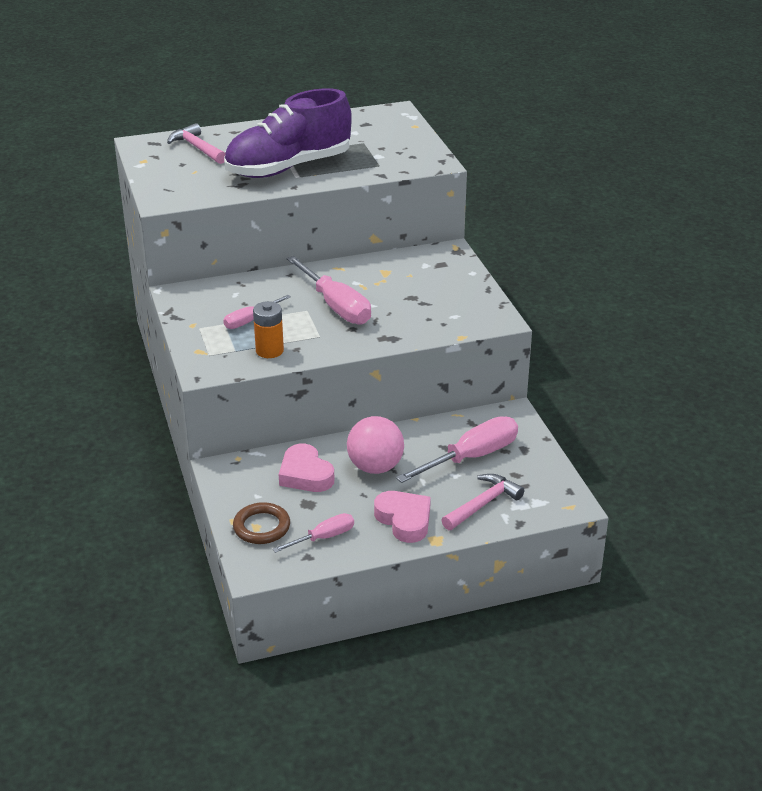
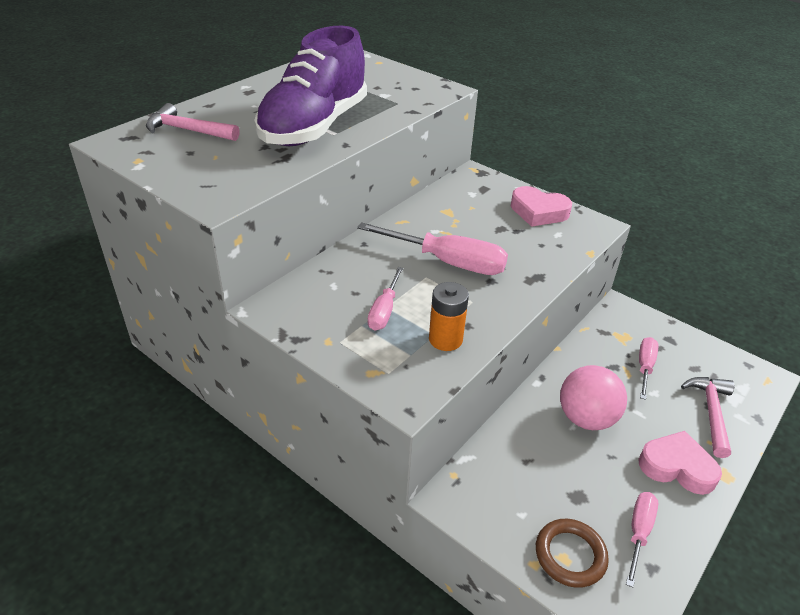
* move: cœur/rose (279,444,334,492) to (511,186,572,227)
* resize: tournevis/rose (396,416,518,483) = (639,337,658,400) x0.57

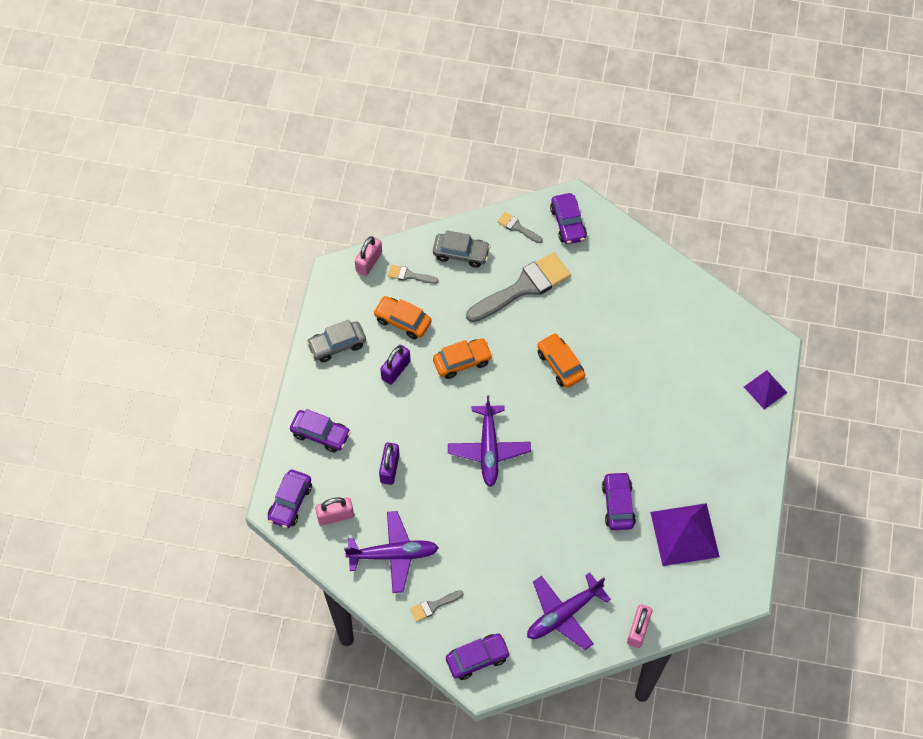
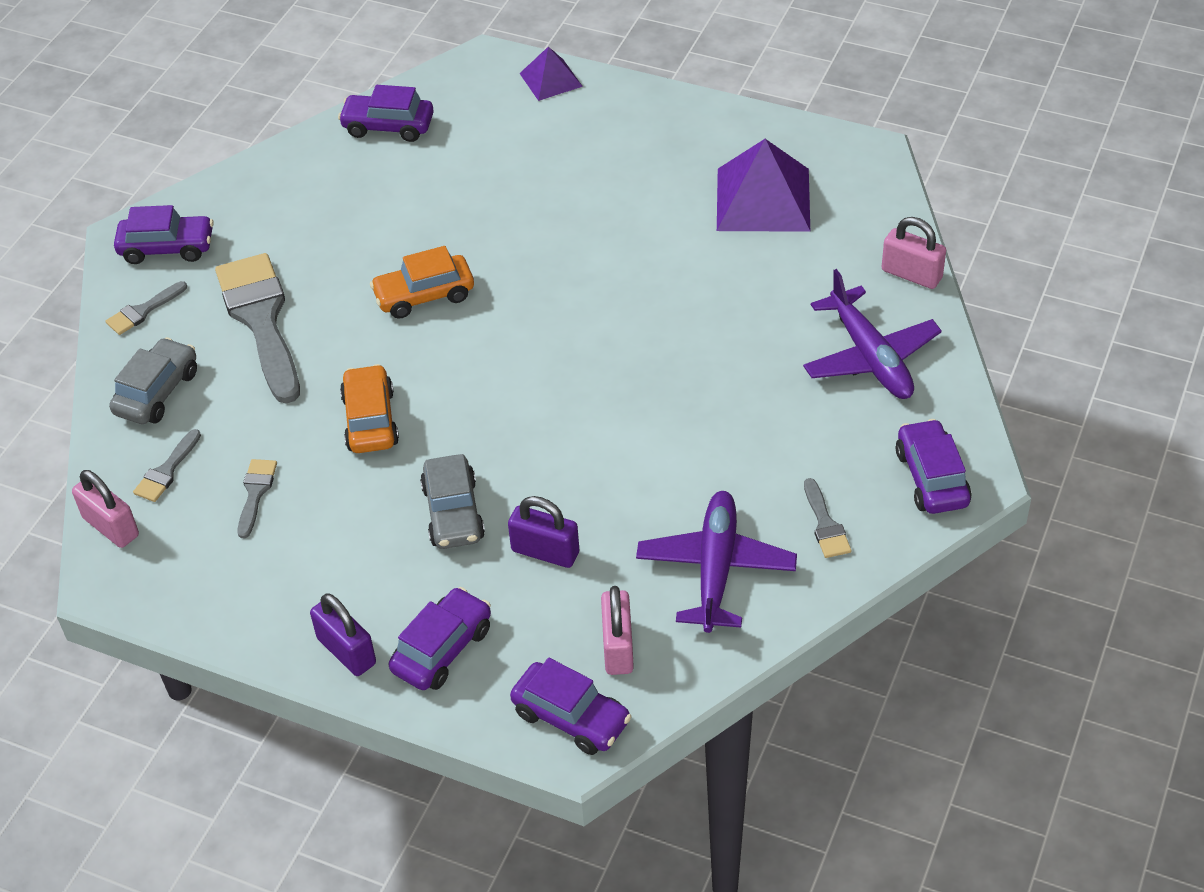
* replace: voiture/orange (373,296,432,339) to pinceau/gris (238,459,277,538)
* move: cadenas/violet (380,345,411,385) to (310,593,376,676)
* move: voiture/violet (602,472,636,530) to (338,85,434,142)
* move: voiture/gris (306,320,366,362) to (420,454,485,549)
* delete: avion/violet (448,396,531,487)

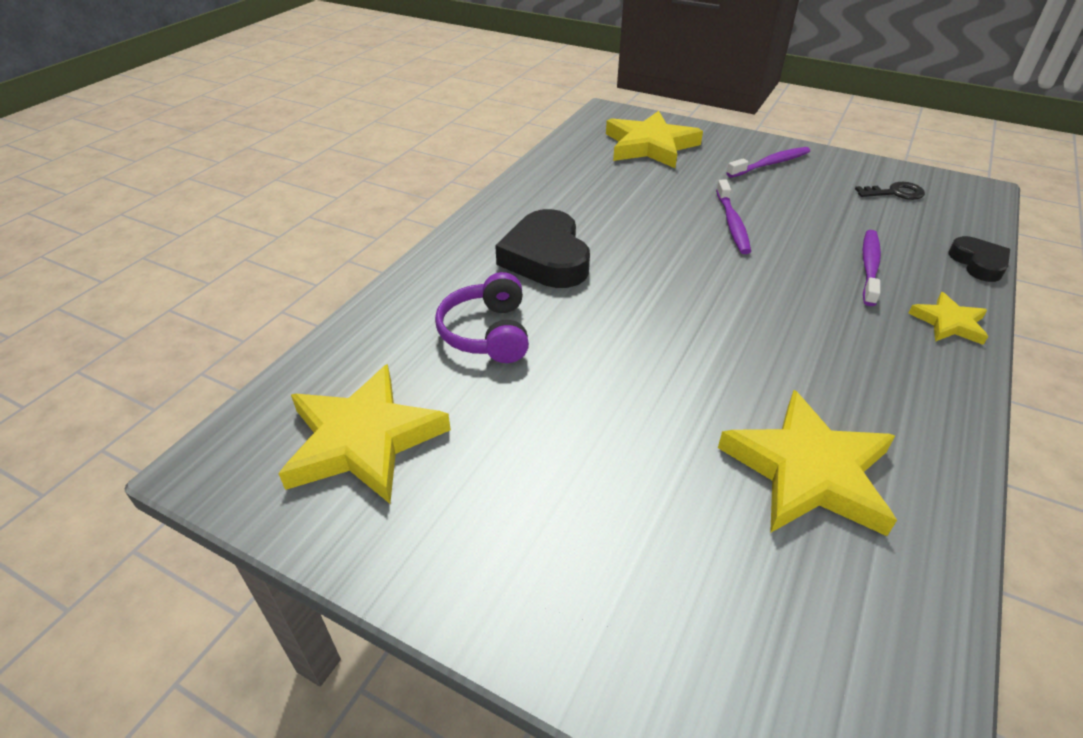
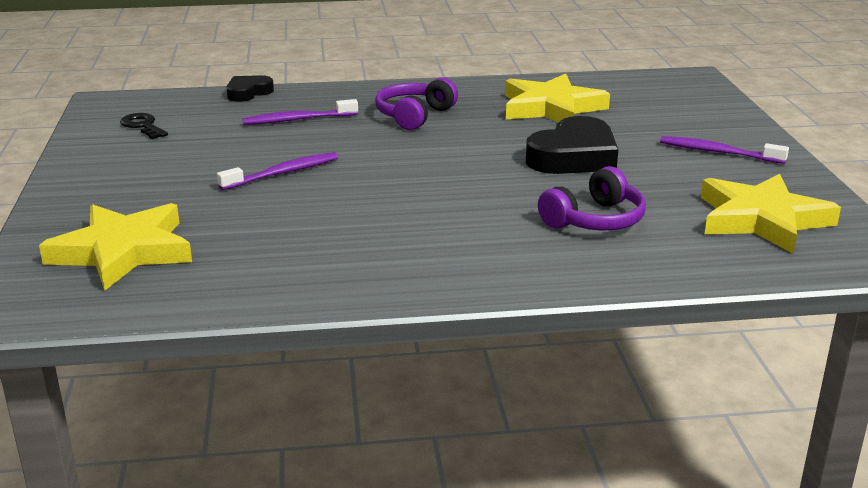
* insert: casque audio/violet (375,78,458,130)
* move: cœur/noir (495,209,590,288) to (526,116,618,174)
* move: brosse à dents/violet (726,147,810,178) to (660,136,789,164)
* delete: étoile/jaune (908,292,988,345)

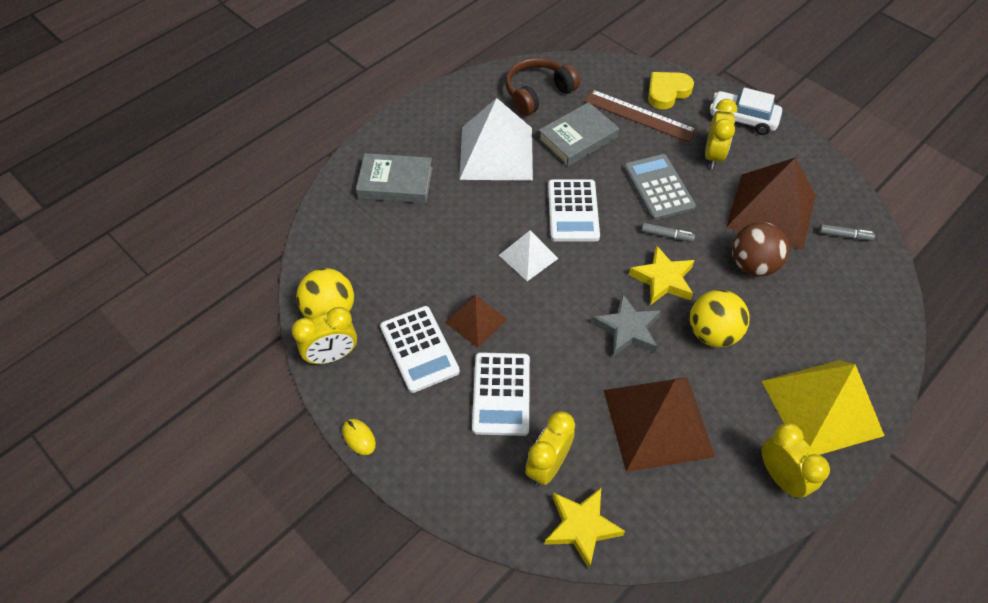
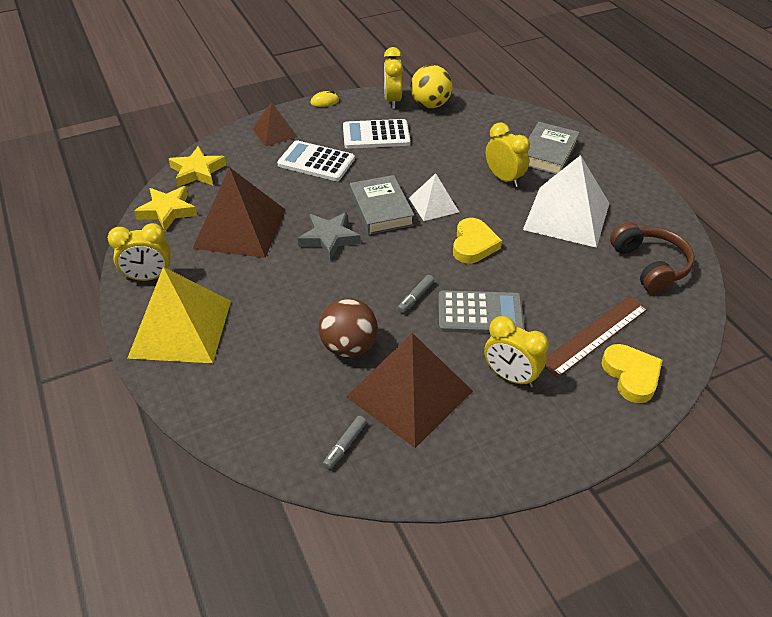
* move: étoile/jaune (629,245,695,305) to (134,186,197,231)
* move: pyramide/marron (445,295,508,348) to (253,102,298,147)
* move: livre/gris (538,102,619,167) to (350,175,414,235)
* replace: calculatrice/blanc (548,179,600,242) to cœur/jaune (453,218,502,263)
* move: réveil/jaune (525,411,575,487) to (486,122,530,187)
* delete: balle/jaune (690,290,750,347)
* delete: voiture/blanc (710,88,782,135)

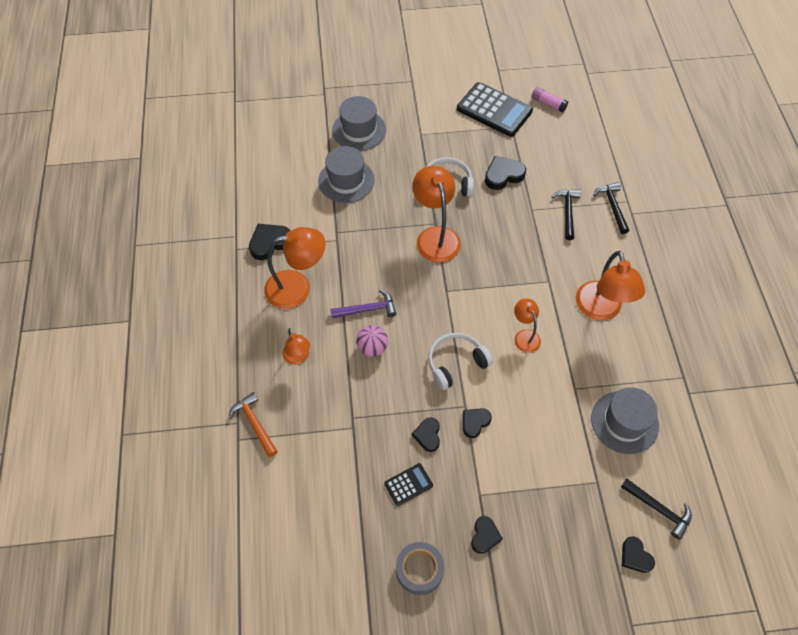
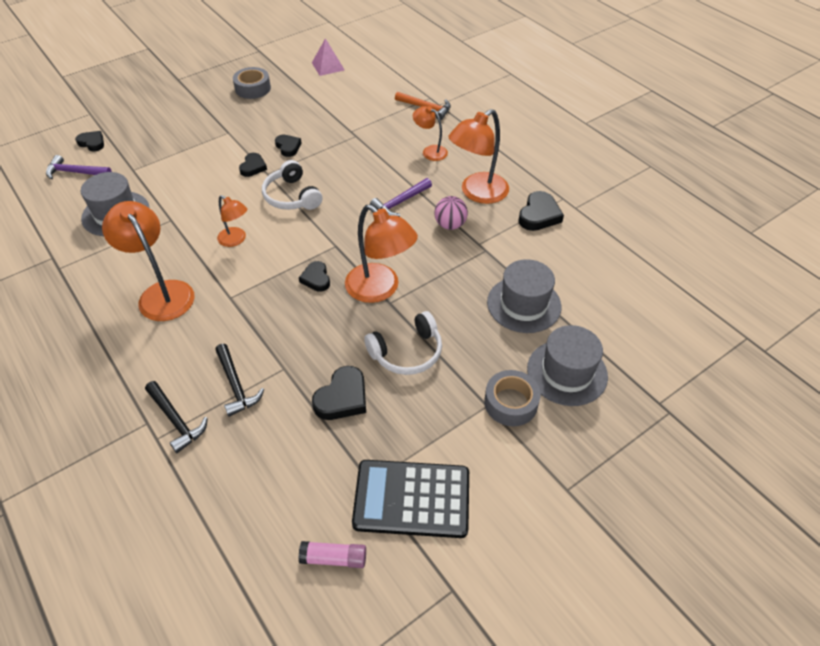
* recolor: marteau/noir (621,479,692,540) to marteau/violet (46,155,112,180)
* rotate: casque audio/blanc (428,333,493,390) = (262,160,322,210) 120 degrees clockwise
* move: cœur/noir (471,516,503,554) to (299,261,330,292)
* insert: pyramide/rose (312,38,345,76)
* move: balle/rose (356,325,388,357) to (434,196,468,230)
* insert: ruban adhésif/gris (484,370,541,426)
* delete: calculatrice/noir (384,463,433,506)

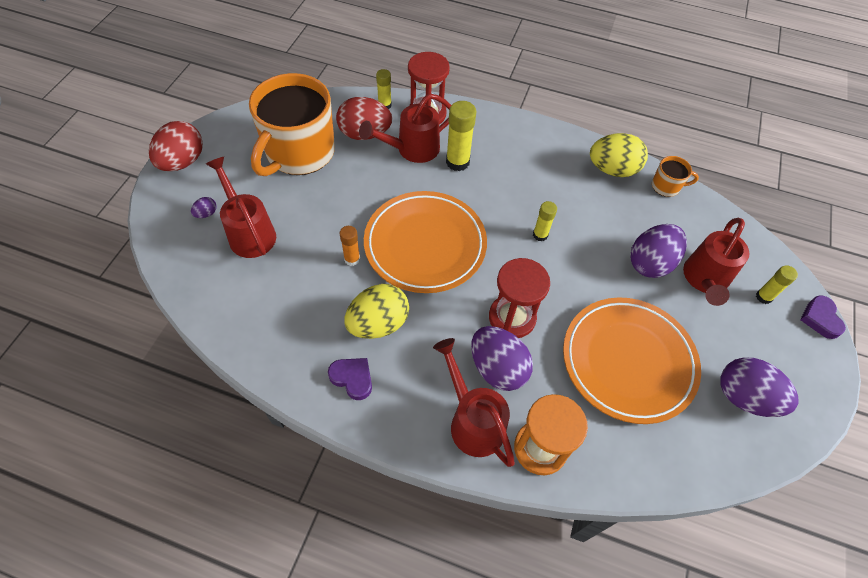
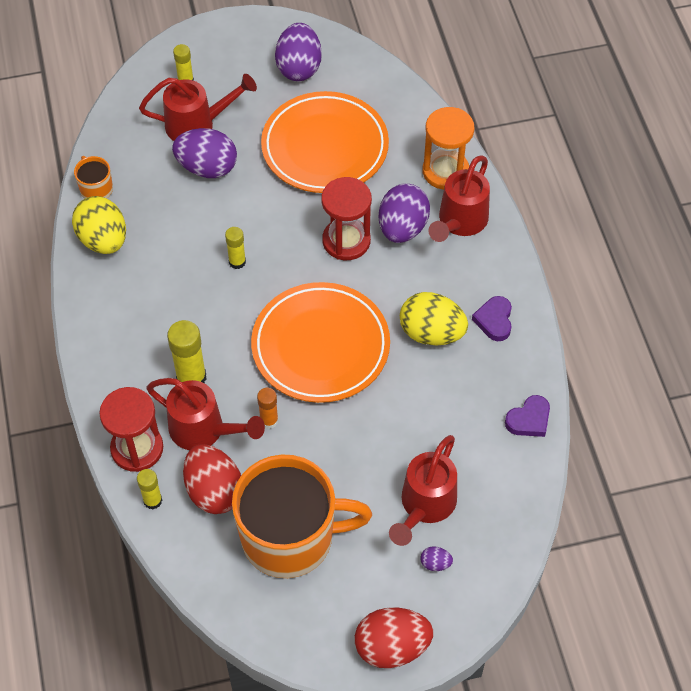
* move: bâton de colle/orange (339,226,360,266) to (257,388,278,429)
* move: cœur/violet (800,295,846,339) to (505,395,550,437)

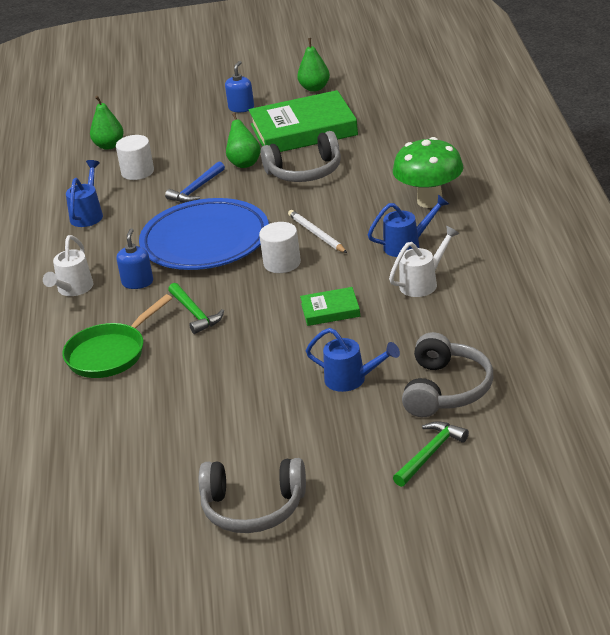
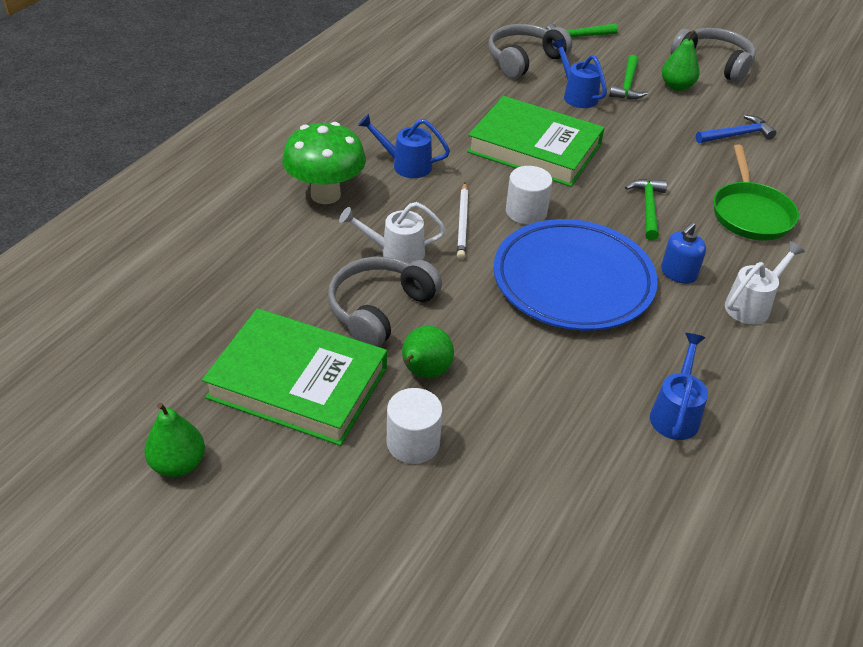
* rotate: casque audio/gris (261,131,341,182) = (328,257,442,347) 75 degrees counterclockwise
* move: arrosoir/blanc (389,226,460,297) to (339,202,446,264)
* move: cylindre/blanc (116,135,154,180) to (387,388,443,464)
* resize: livre/vert (300,287,360,326) = (467,96,605,187) x2.13
* insert: marteau/vert (609,55,648,99)
* rotate: arrosoir/bleu (66,160,103,227) = (650,333,708,440) 150 degrees clockwise
* move: poire/vert (90,96,124,150) to (662,30,700,91)
* move: marteau/bleu (165,161,225,203) to (696,115,777,143)
* rotate: poêle/vert (62,294,172,378) = (713,145,799,240) 105 degrees clockwise
* delete: distributeur de savon/bleu (225,61,254,112)

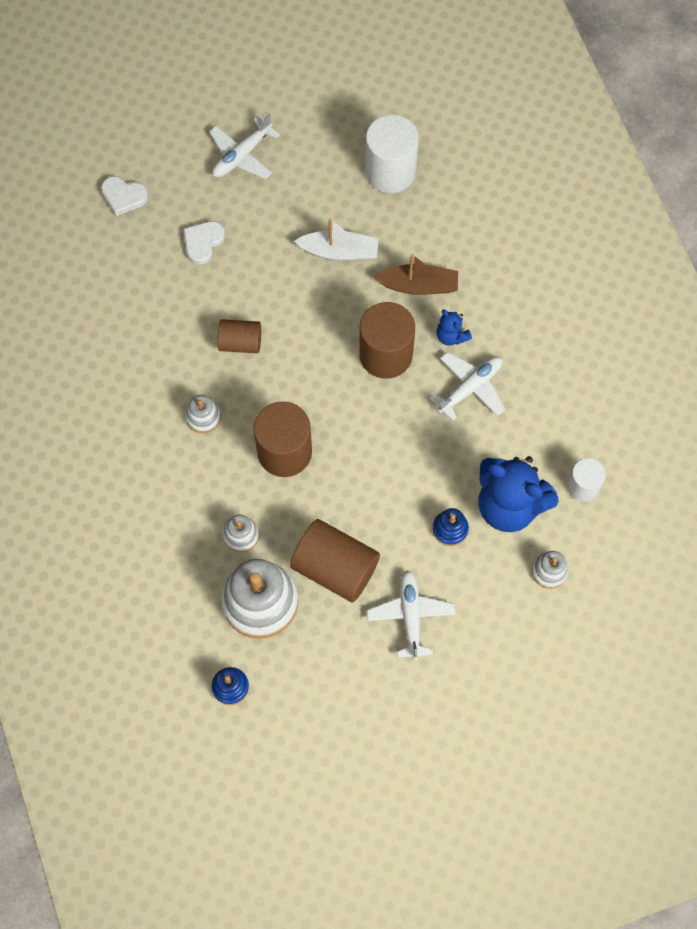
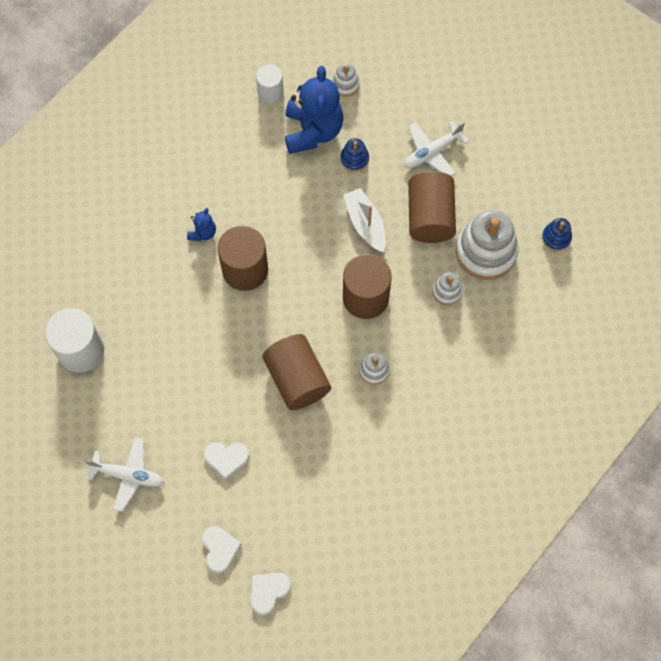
* insert: cœur/blanc (251,573,291,615)
* resize: cylindre/marron (218,319,261,353) = (262,334,331,410) x1.69
* move: bateau/blanc (294,219,379,261) to (343,188,386,252)
* delete: bateau/marron (373,254,458,295)
* delete: avion/blanc (430,352,505,421)

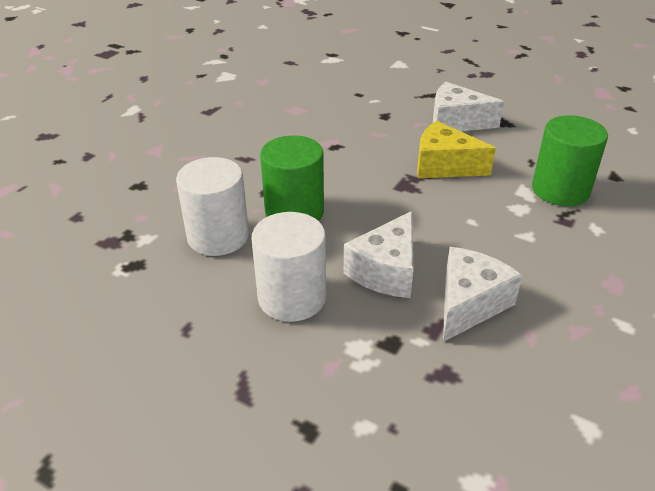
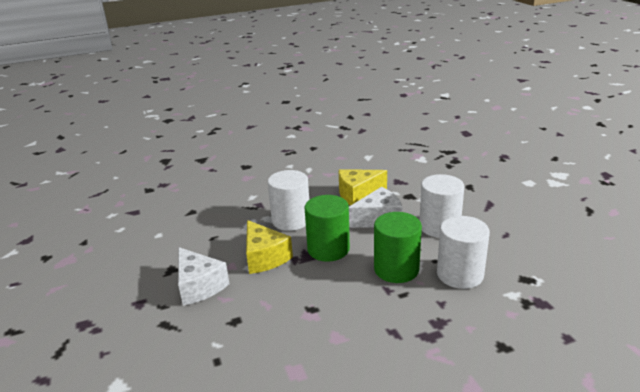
* insert: cylindre/blanc (268,170,309,231)
* move: cylindre/vert (532,115,608,206) to (305,195,350,262)
* recolor: fromage/blanc (443,247,523,342) to fromage/jaune (339,169,387,206)

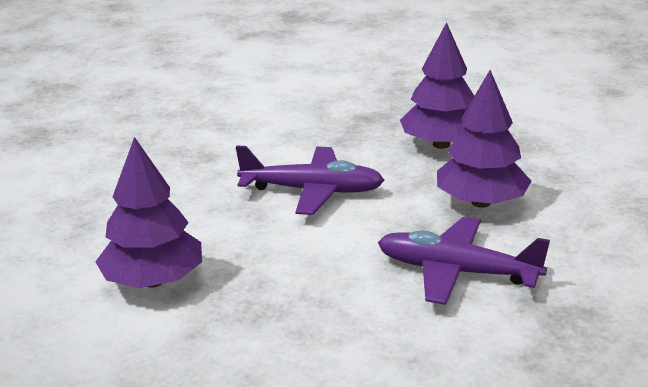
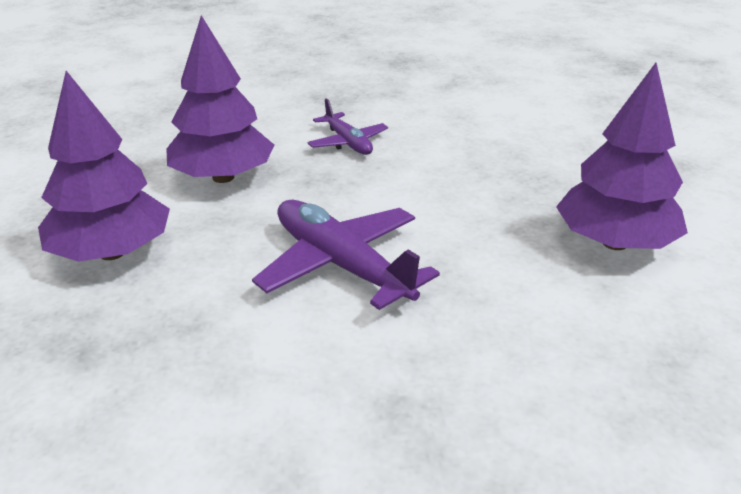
* resize: avion/violet (378,217,550,305) = (308,98,388,155) x0.59

